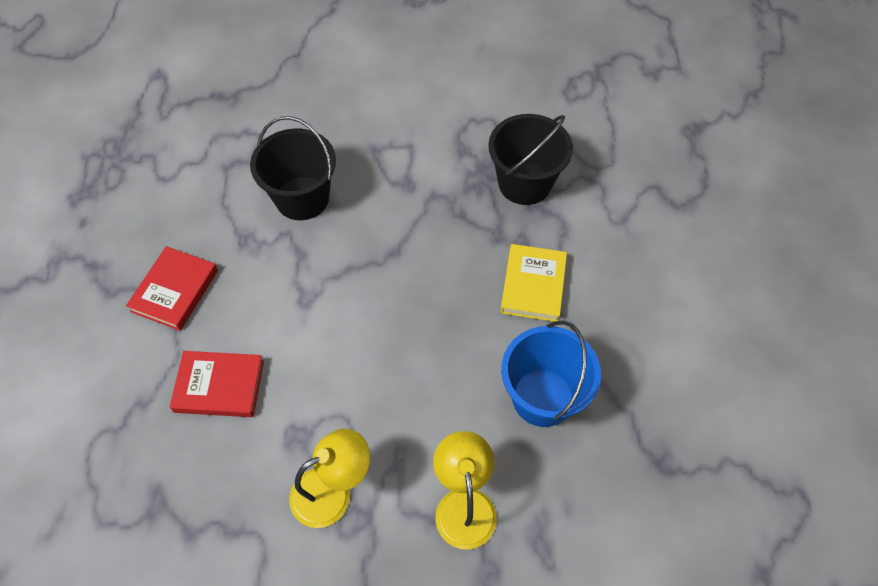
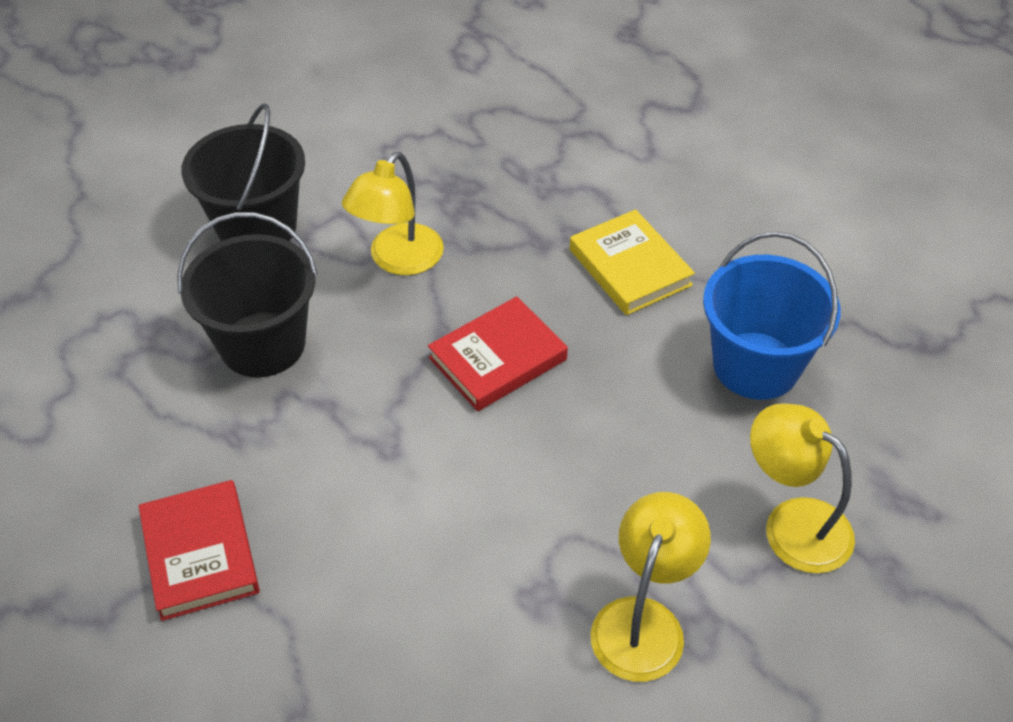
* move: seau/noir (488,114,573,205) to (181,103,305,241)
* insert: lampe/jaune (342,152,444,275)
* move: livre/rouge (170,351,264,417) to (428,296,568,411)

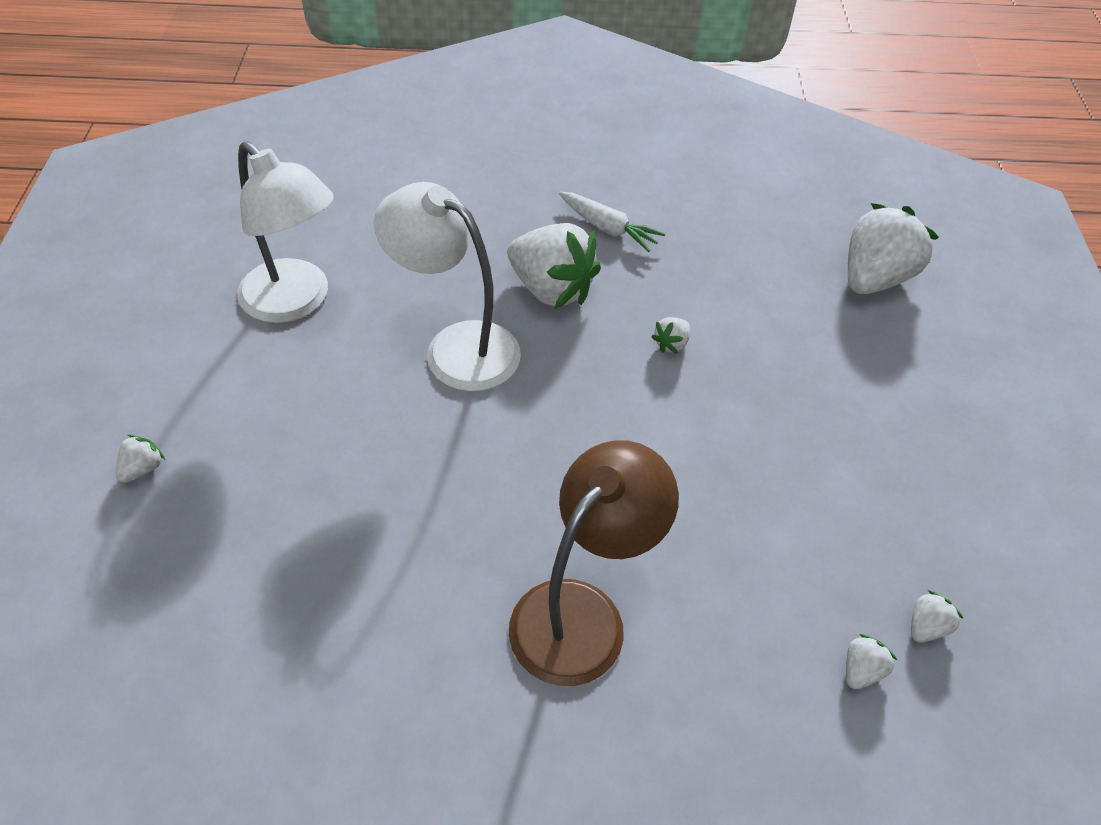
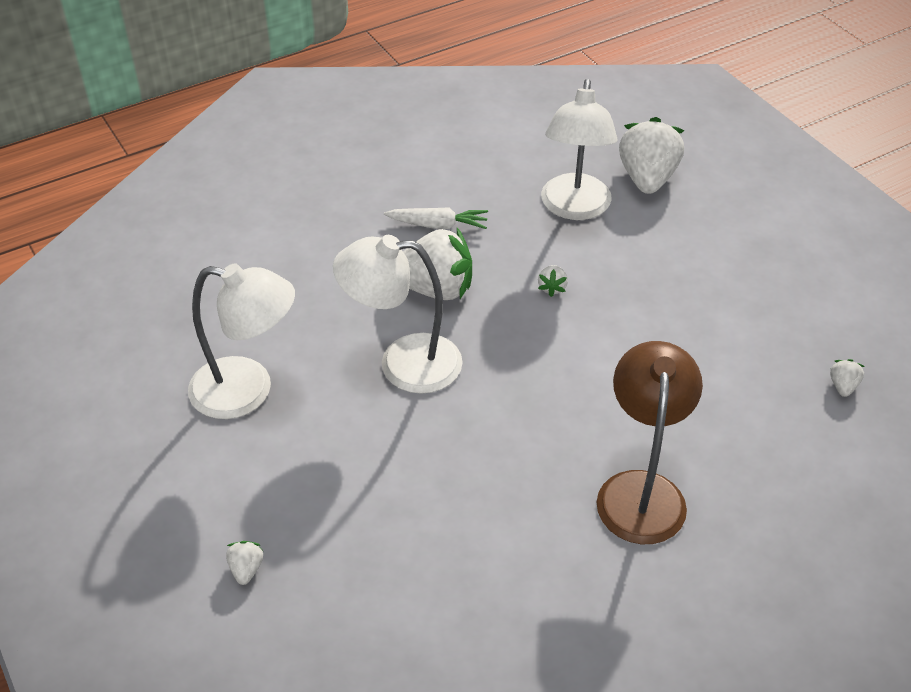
* insert: lampe/blanc (541,79,618,220)
* delete: fraise/blanc (846,634,897,690)

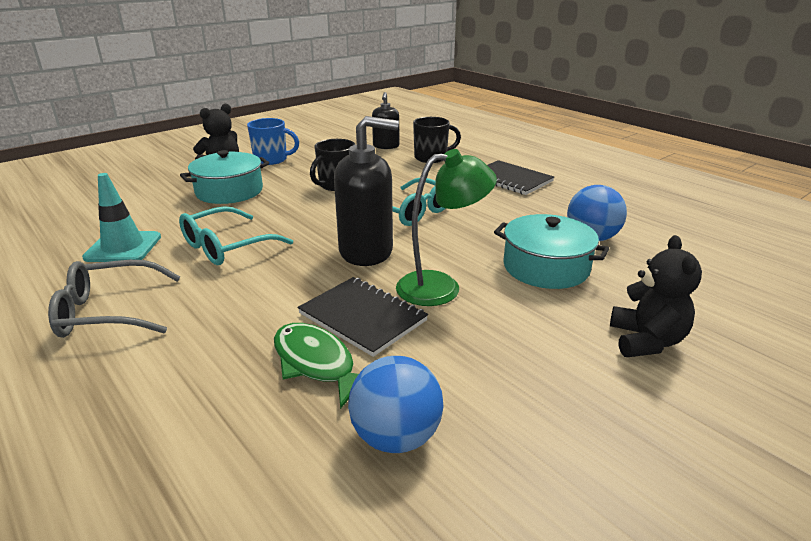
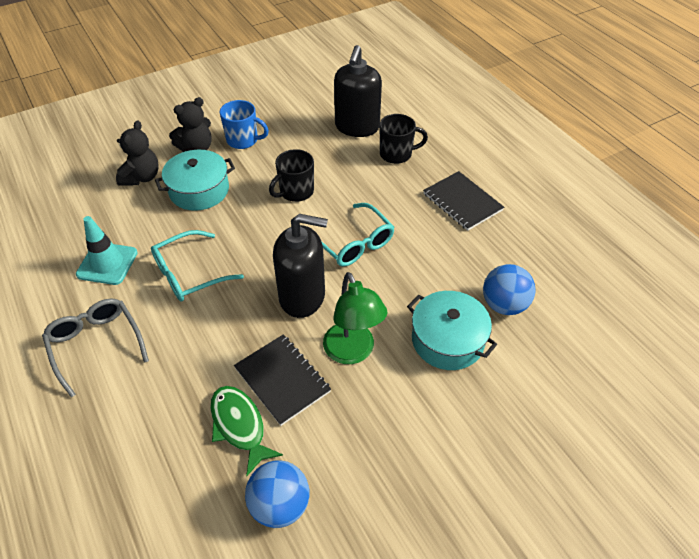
* rotate: lunettes/gris (48,260,180,338) = (42,299,149,398) 60 degrees clockwise
* move: ours en peluche/noir (610,235,702,357) to (116,120,159,185)
* rotate: lampe/vert (396,149,497,306) = (323,272,387,364) 75 degrees clockwise
* resize: distributeur de savon/noir (372,92,399,149) = (334,45,382,137) x1.70

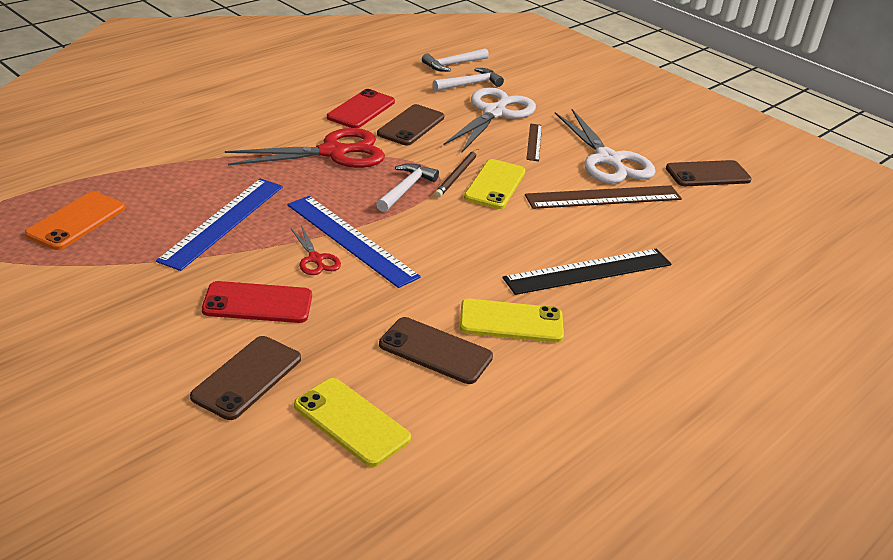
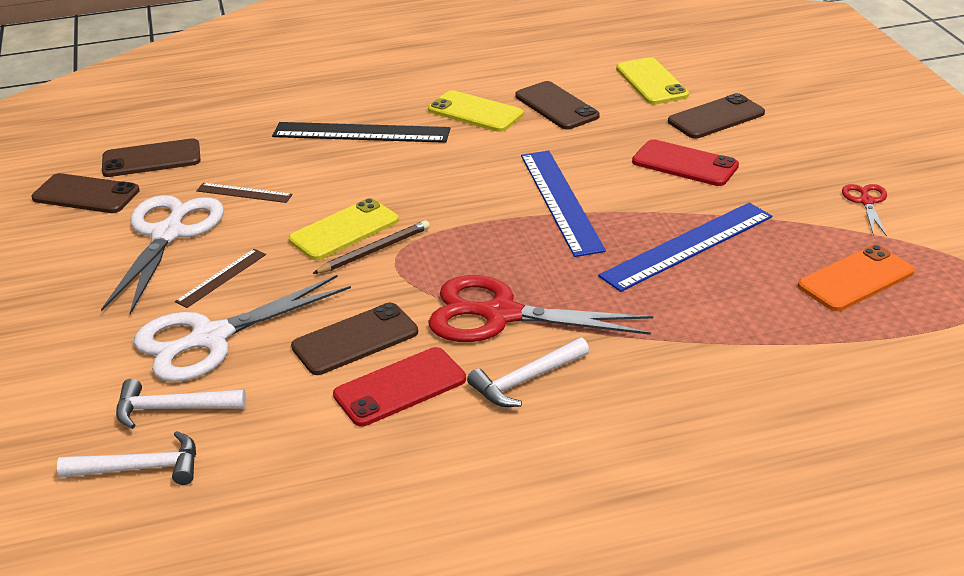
* insert: téléphone/marron (102,138,201,177)
* resize: règle/marron (525,185,682,209) = (196,183,293,203) x0.52
* move: marteau/blanc (376,163,439,212) to (467,337,589,407)
* move: ciseaux/rouge (291,225,341,275) to (842,184,887,237)

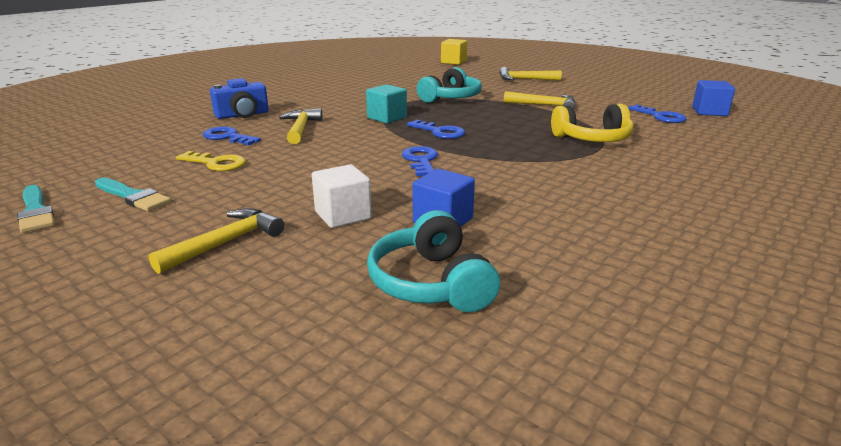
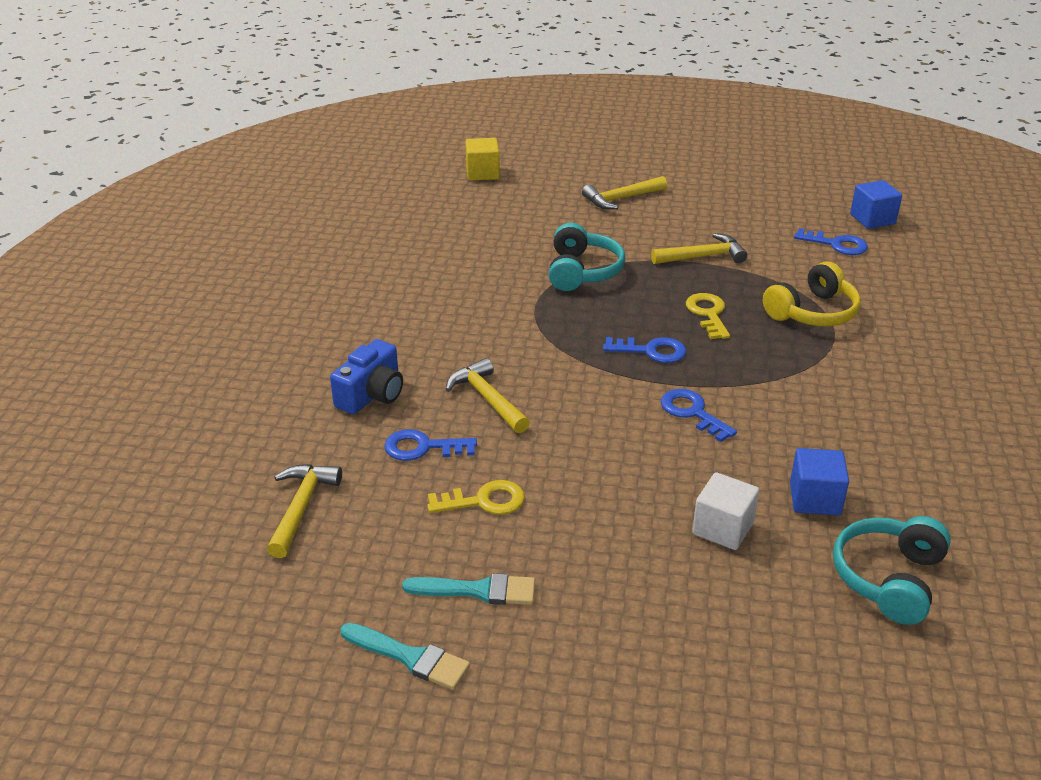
* move: marteau/jaune (149,208,284,274) to (267,464,342,558)
* insert: clé/jaune (686,293,730,339)
* rotate: casque audio/turquoise (367,210,500,312) = (833,516,951,625) 75 degrees clockwise
* delete: cube/turquoise (366,84,407,123)

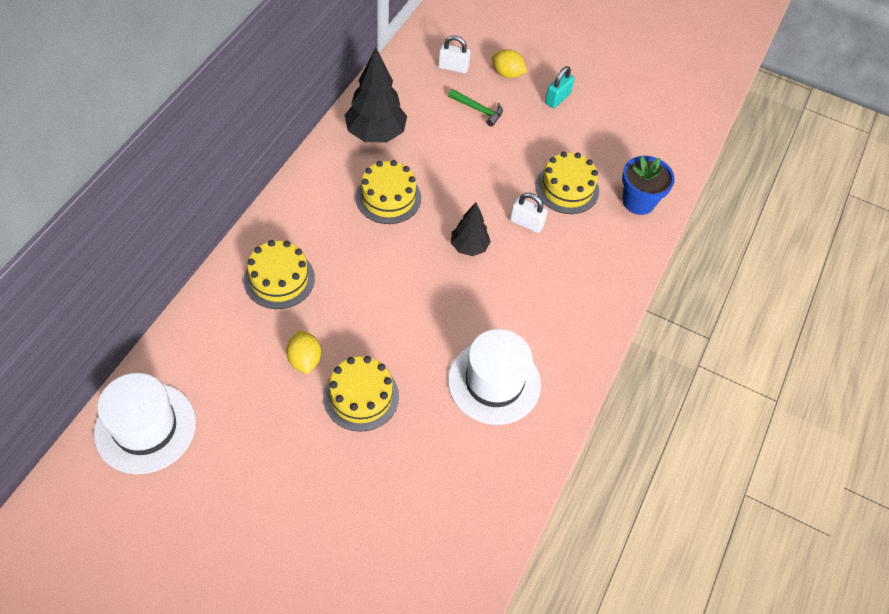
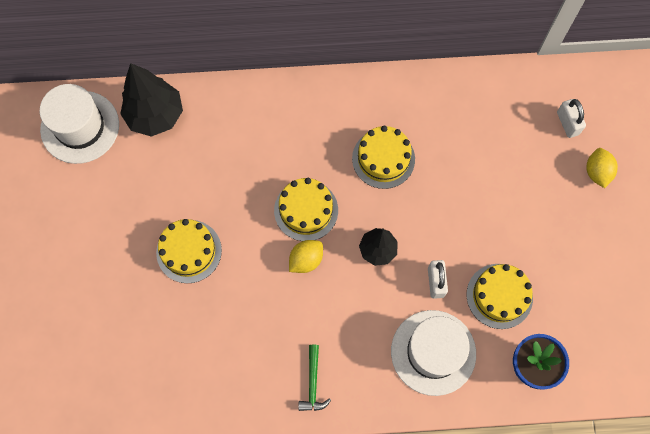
* move: arbre/noir (344,48,407,142) to (120,63,183,137)
* move: gâteau/jaune (244,240,315,309) to (274,178,338,241)
* move: citron/jaune (286,330,321,374) to (289,240,323,273)
* move: marteau/vert (448,89,503,126) to (298,345,331,411)
* move: chapeau/blanc (448,329,541,425) to (391,310,476,396)
* delete: cadenas/turquoise (545,66,575,108)

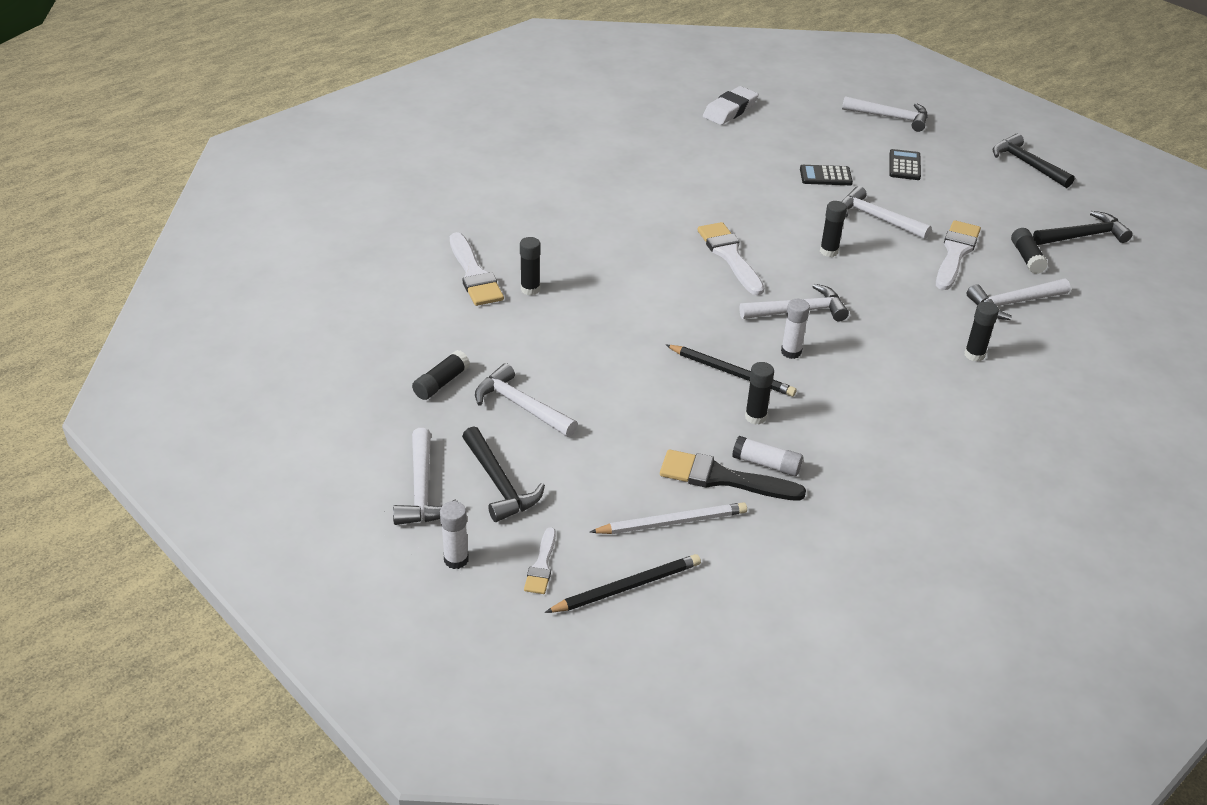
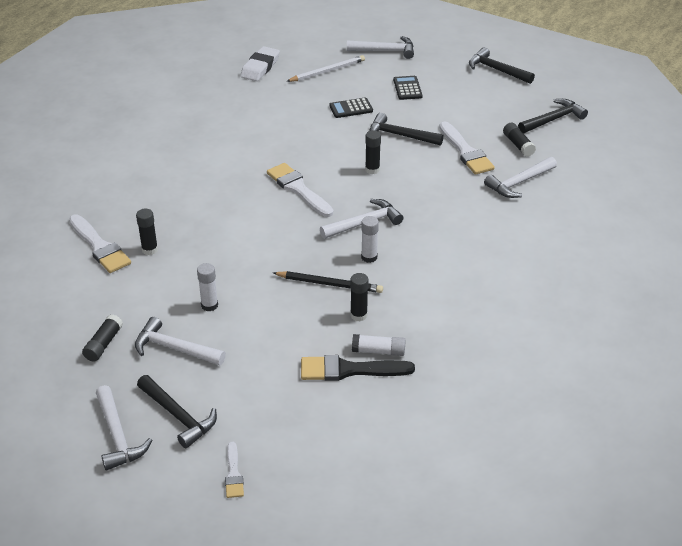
* move: bâton de colle/blanc (440,501,469,569) to (197,263,218,312)
* move: crayon/blanc (590,502,747,534) to (286,55,365,82)
* recolor: marteau/blanc (842,186,932,240) to marteau/noir (369,113,444,146)
* rotate: pinceau/blanc (936,220,981,290) = (439,121,495,175) 150 degrees clockwise
* delete: crayon/noir (545,554,701,613)
* delete: bâton de colle/noir (964,302,999,362)

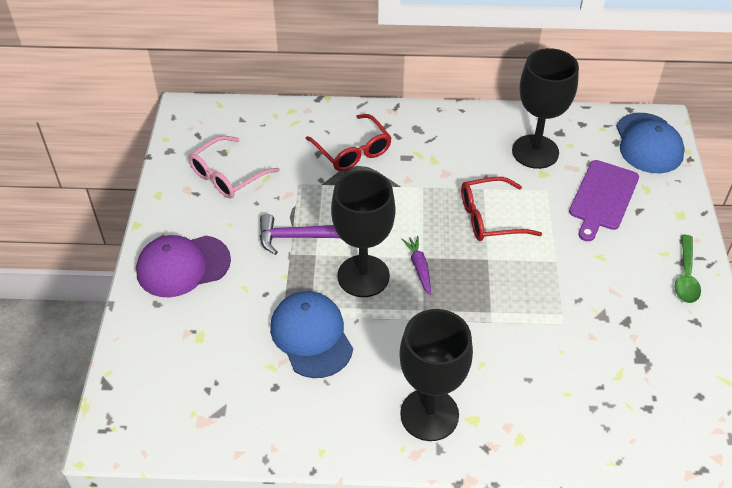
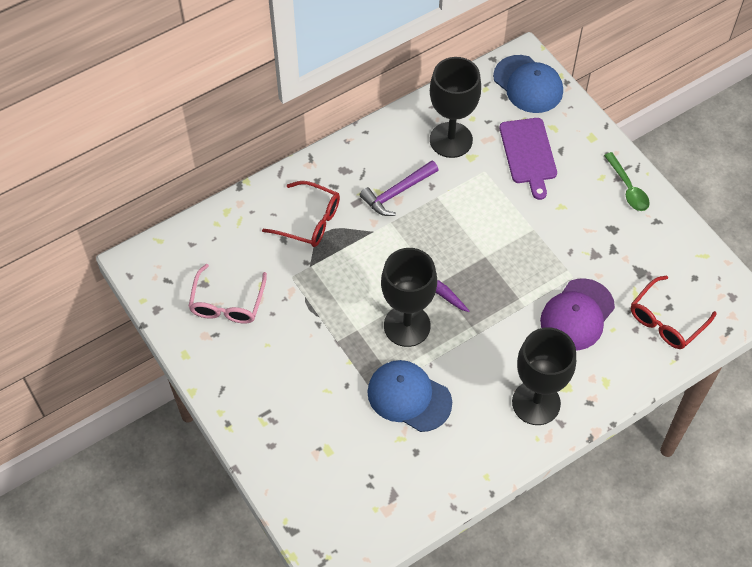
* move: marteau/violet (260,214,340,255) to (360,160,438,216)
* move: casquette/violet (136,235,231,297) to (540,278,615,350)
* move: lunettes/rouge (461,177,542,241) to (631,276,717,349)

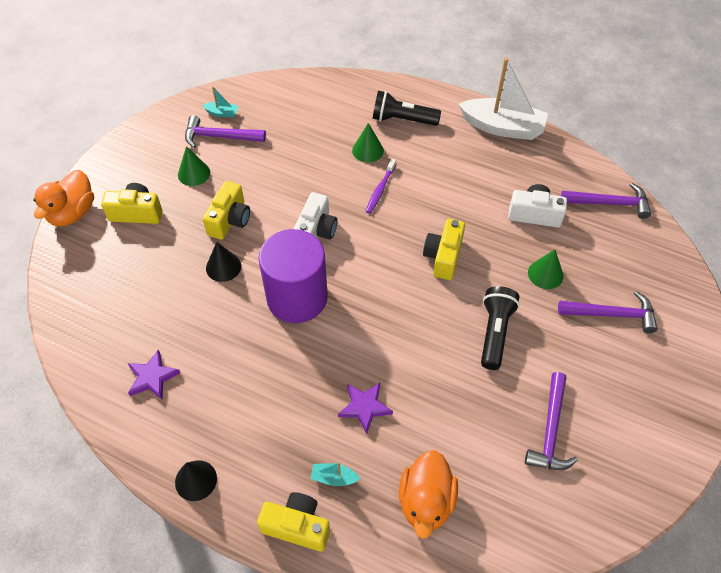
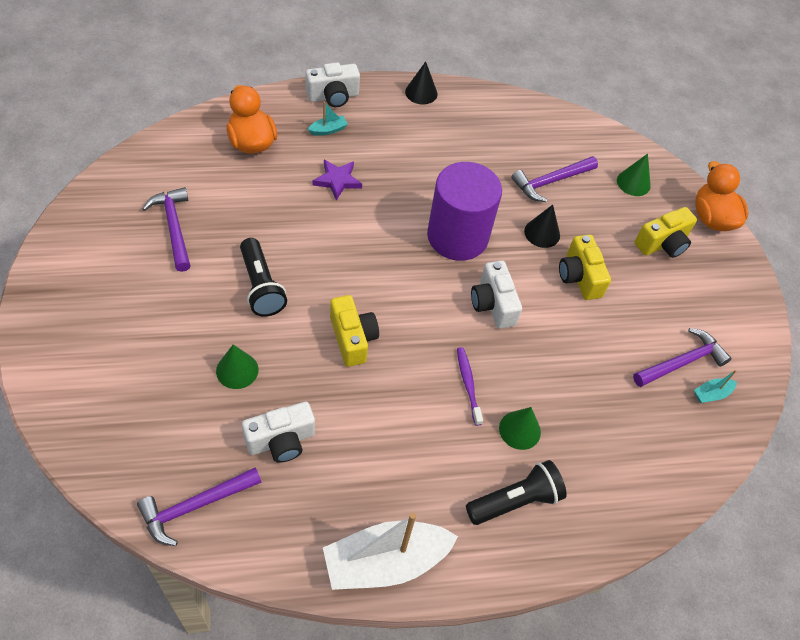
* recolor: appareil photo/jaune (257,492,330,551) to appareil photo/blanc (306,62,360,107)
* move: marteau/violet (558,291,658,333) to (511,156,598,202)
* move: cône/vert (178,146,210,186) to (617,154,651,196)
* delete: étoile/violet (128,349,180,400)

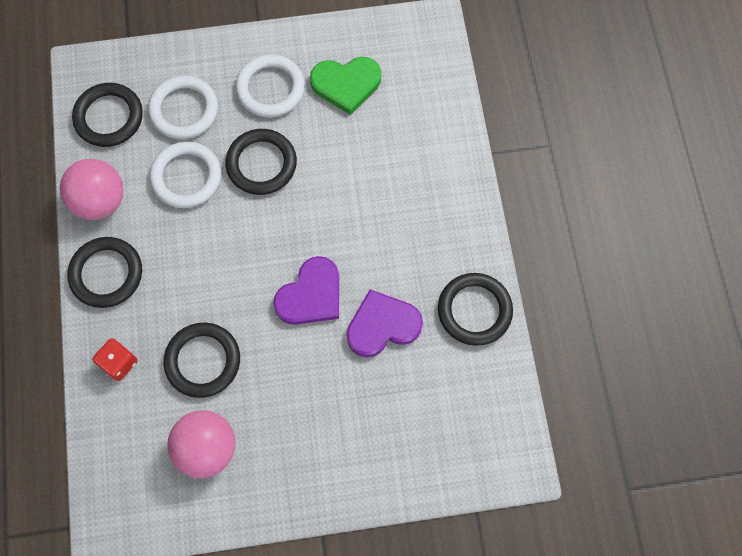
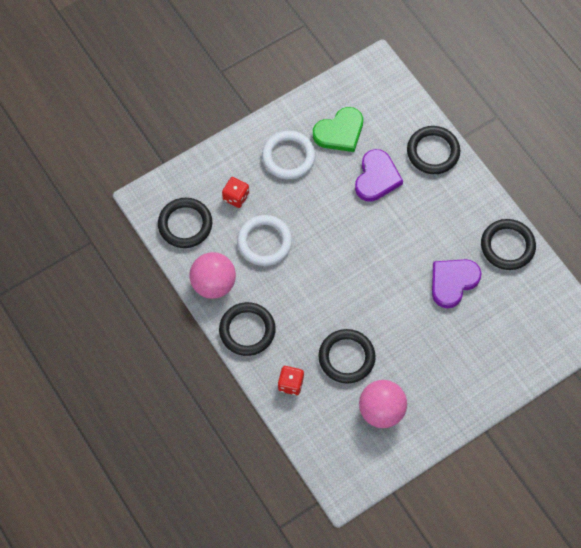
* replace: anneau/blanc (148,75,218,140) to dé/rouge (222,177,249,208)
* move: cœur/violet (273,256,339,325) to (355,149,403,202)
* move: anneau/noir (225,129,297,195) to (407,126,460,174)

